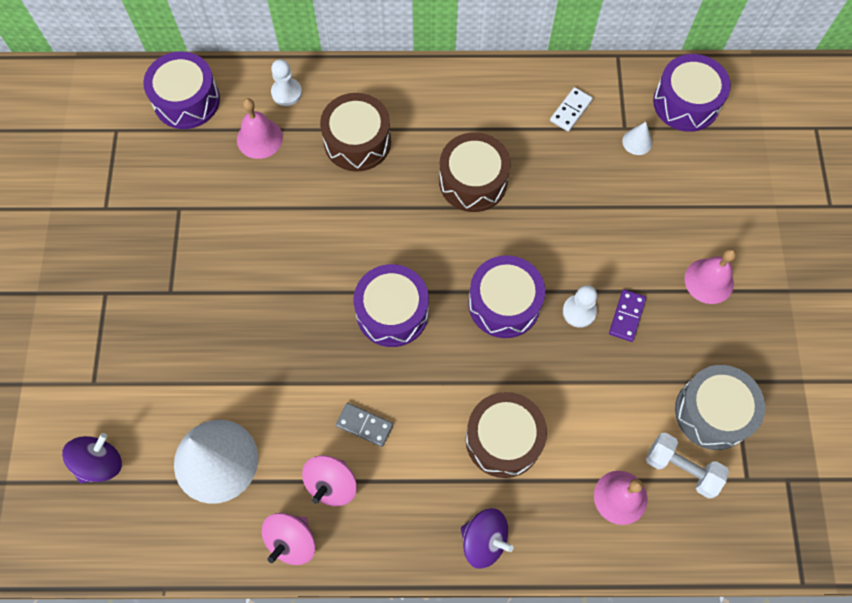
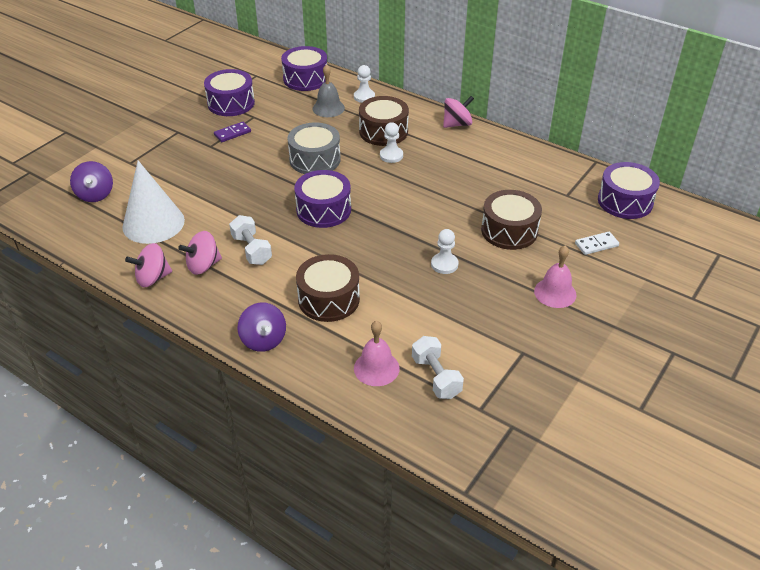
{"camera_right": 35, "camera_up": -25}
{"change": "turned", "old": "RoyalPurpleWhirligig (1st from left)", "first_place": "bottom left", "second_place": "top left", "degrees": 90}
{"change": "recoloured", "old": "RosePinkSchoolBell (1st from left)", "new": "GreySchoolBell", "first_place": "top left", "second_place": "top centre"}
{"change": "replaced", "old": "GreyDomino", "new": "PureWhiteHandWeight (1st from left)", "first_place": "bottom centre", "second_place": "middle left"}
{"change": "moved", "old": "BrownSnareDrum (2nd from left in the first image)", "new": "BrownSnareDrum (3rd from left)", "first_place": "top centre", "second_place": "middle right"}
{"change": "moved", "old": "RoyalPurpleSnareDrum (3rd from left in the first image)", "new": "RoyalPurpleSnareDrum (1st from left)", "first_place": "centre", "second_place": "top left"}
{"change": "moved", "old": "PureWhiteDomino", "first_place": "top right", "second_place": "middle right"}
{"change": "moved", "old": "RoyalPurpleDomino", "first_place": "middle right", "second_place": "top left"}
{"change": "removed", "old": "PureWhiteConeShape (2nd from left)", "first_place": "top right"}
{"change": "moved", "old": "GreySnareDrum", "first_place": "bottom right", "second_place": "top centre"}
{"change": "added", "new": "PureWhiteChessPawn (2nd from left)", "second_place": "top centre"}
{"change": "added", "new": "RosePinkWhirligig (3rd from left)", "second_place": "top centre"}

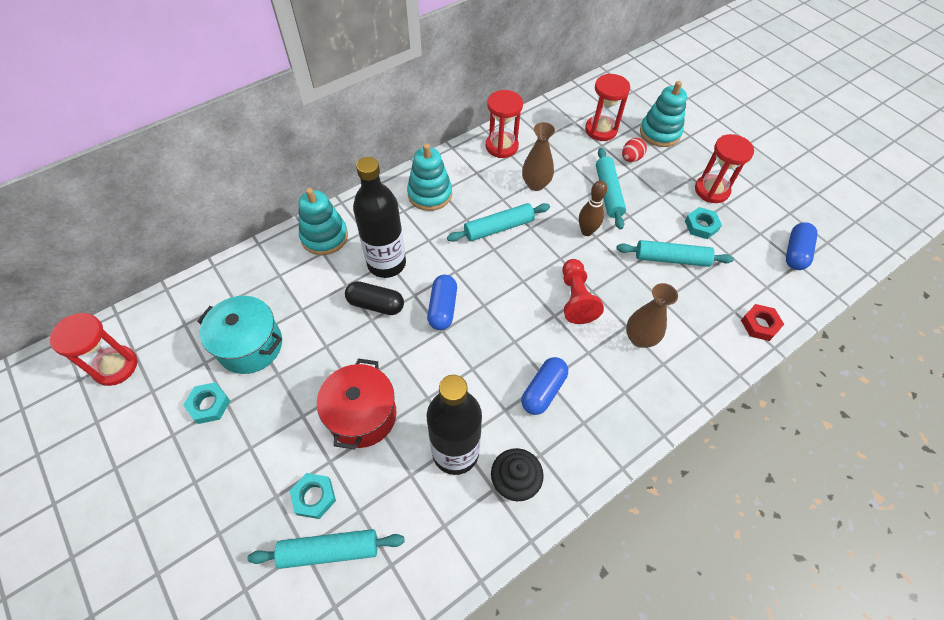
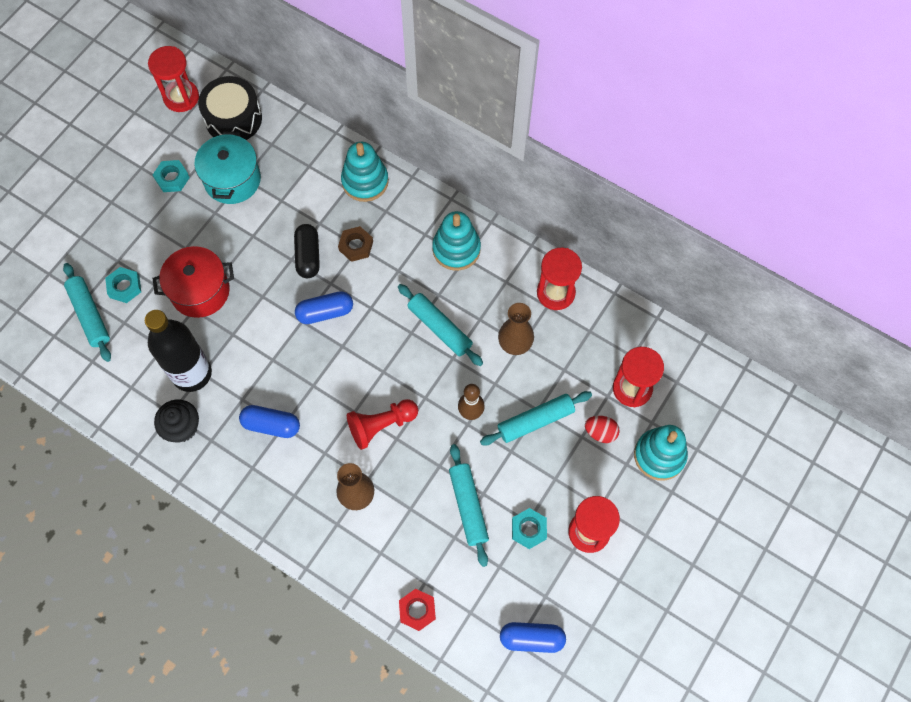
{"camera_right": 70, "camera_up": 10}
{"change": "replaced", "old": "JetBlackBottle (1st from left)", "new": "BrownHexagonNut", "first_place": "centre", "second_place": "centre"}
{"change": "added", "new": "JetBlackSnareDrum", "second_place": "top left"}

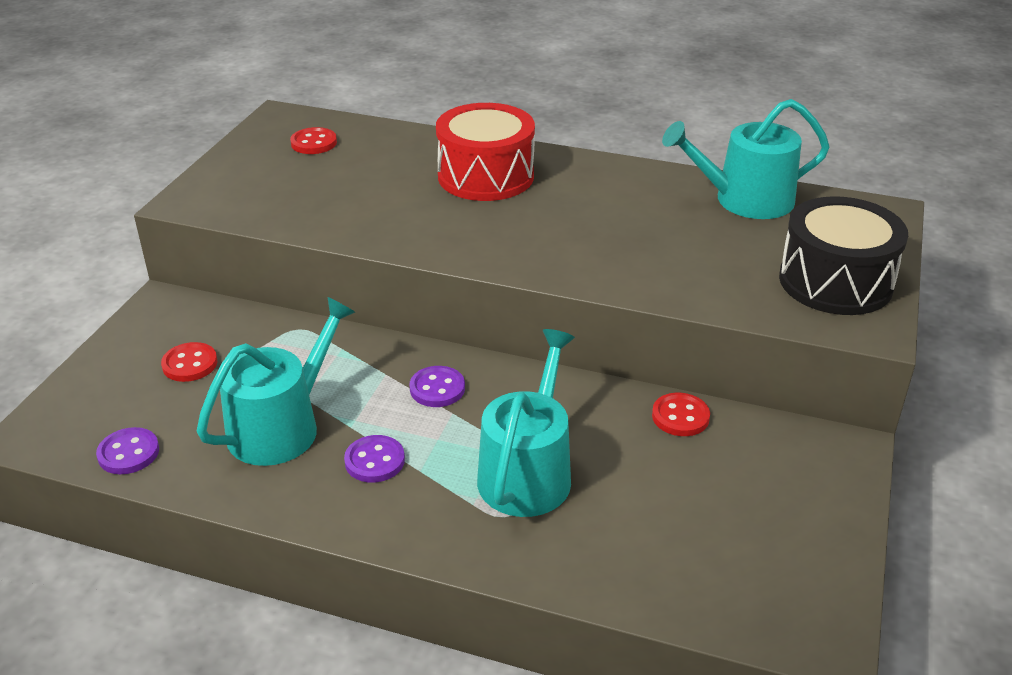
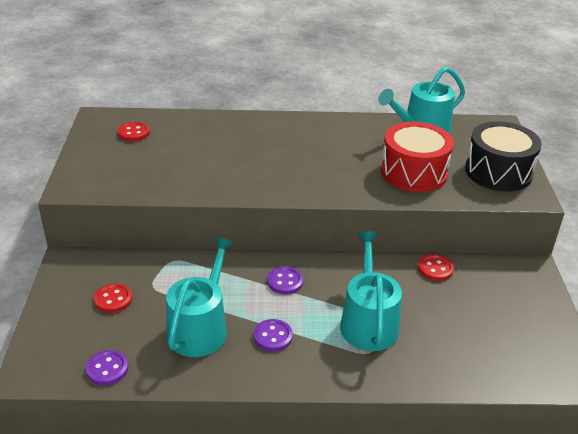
{"camera_right": -20, "camera_up": 0}
{"change": "moved", "old": "ScarletSnareDrum", "first_place": "top centre", "second_place": "middle right"}

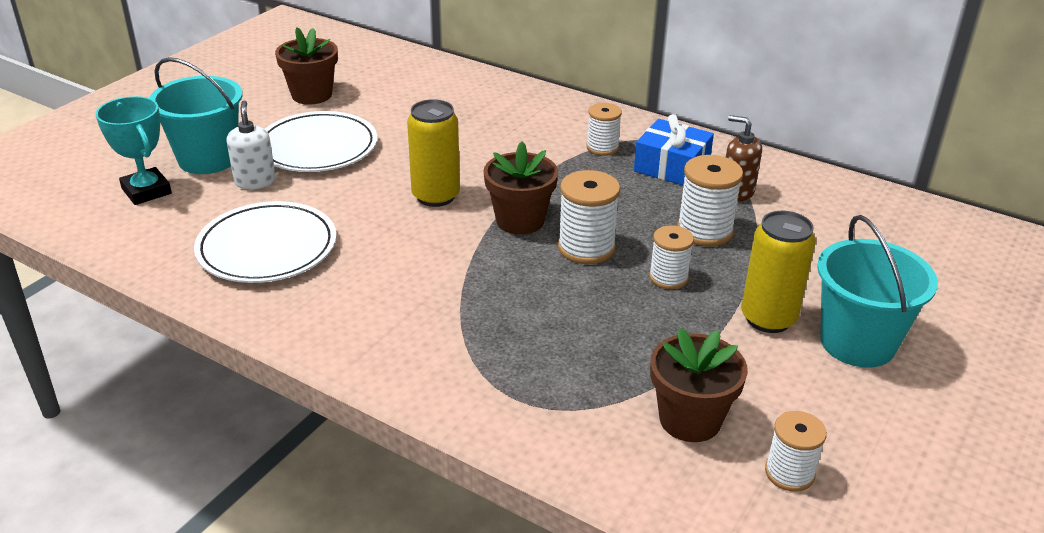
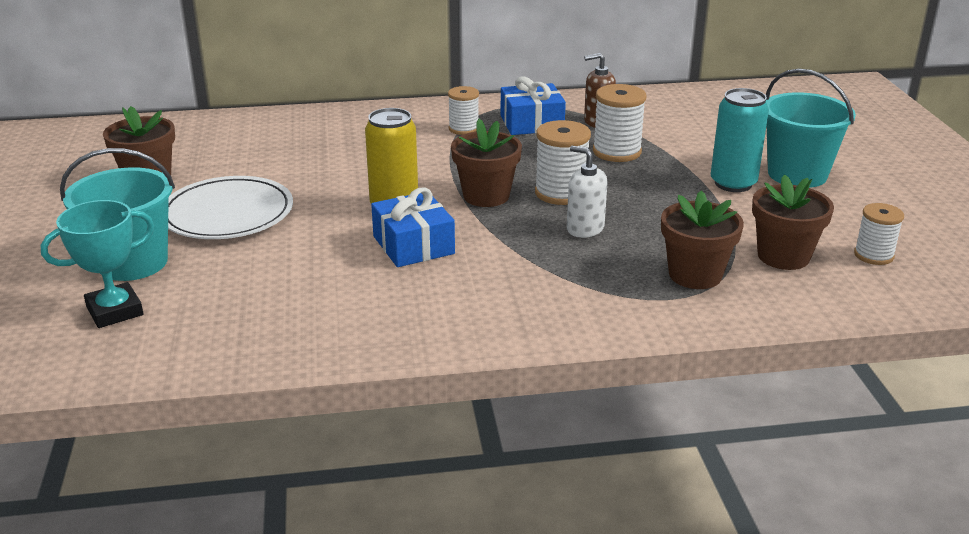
{"camera_right": -40, "camera_up": -5}
{"change": "turned", "old": "AquaPrizeCup", "first_place": "top left", "second_place": "middle left", "degrees": -45}
{"change": "removed", "old": "PureWhitePlate (1st from left)", "first_place": "middle left"}
{"change": "moved", "old": "PureWhiteSoapDispenser", "first_place": "top left", "second_place": "centre"}
{"change": "removed", "old": "PureWhiteSpool (3rd from left)", "first_place": "centre"}
{"change": "recoloured", "old": "YellowCan (2nd from left)", "new": "AquaCan", "first_place": "middle right", "second_place": "top right"}
{"change": "added", "new": "BlueWrappedGift (1st from left)", "second_place": "centre"}
{"change": "added", "new": "BrownPlantPot (3rd from left)", "second_place": "middle right"}

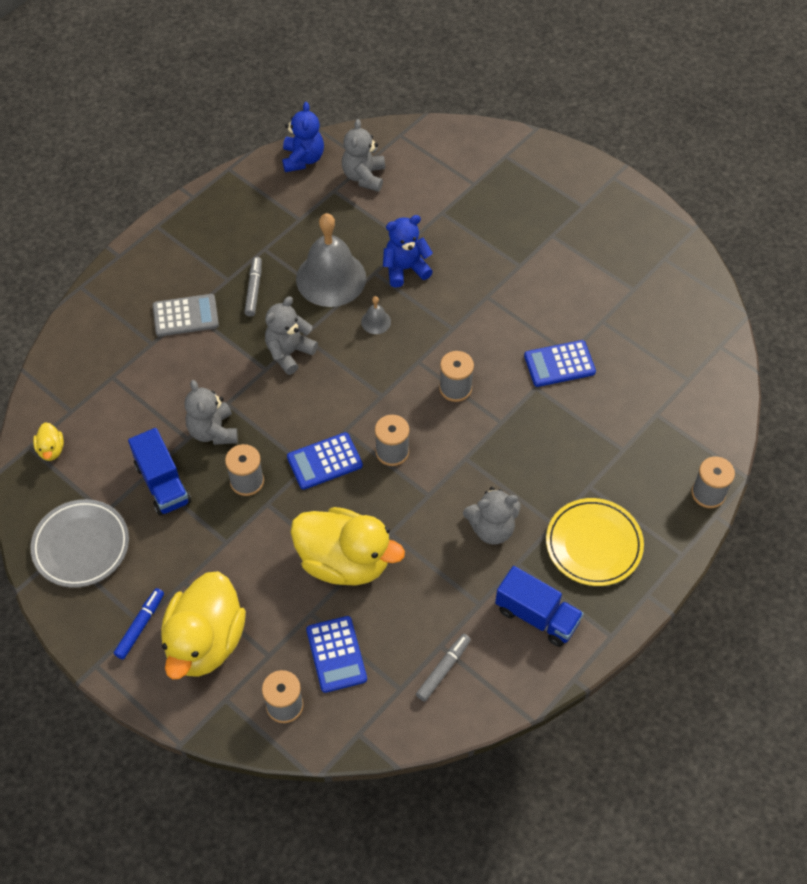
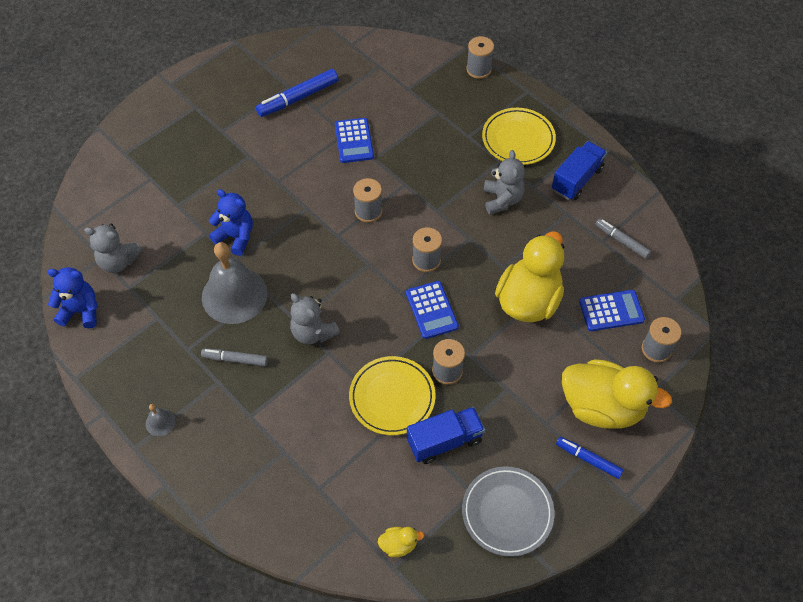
{"camera_right": -85, "camera_up": 0}
{"change": "removed", "old": "GreyCalculator", "first_place": "middle left"}
{"change": "replaced", "old": "GreyTeddy (1st from left)", "new": "YellowPlate (1st from left)", "first_place": "middle left", "second_place": "centre"}
{"change": "moved", "old": "GreySchoolBell (2nd from left in the first image)", "new": "GreySchoolBell (1st from left)", "first_place": "centre", "second_place": "bottom left"}
{"change": "turned", "old": "BlueTeddy (2nd from left)", "first_place": "top centre", "second_place": "middle left", "degrees": 135}
{"change": "added", "new": "BlueFeltPen (1st from left)", "second_place": "top centre"}

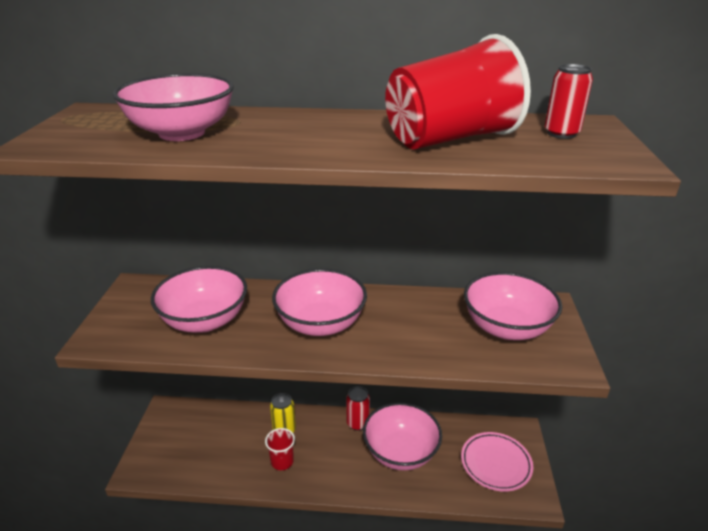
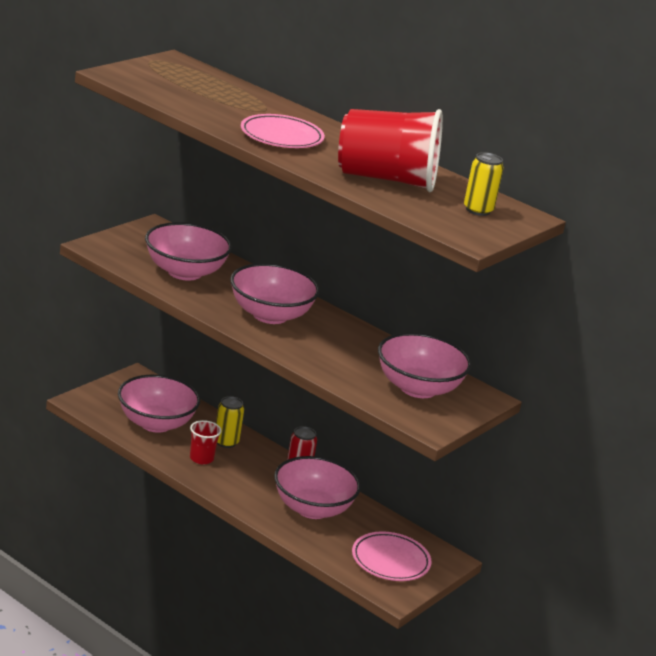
{"camera_right": 30, "camera_up": -5}
{"change": "moved", "old": "RosePinkServingBowl (1st from left)", "first_place": "top left", "second_place": "middle left"}
{"change": "recoloured", "old": "ScarletCan (2nd from left)", "new": "YellowCan (2nd from left)", "first_place": "top right", "second_place": "top right"}
{"change": "added", "new": "RosePinkPlate (1st from left)", "second_place": "top centre"}

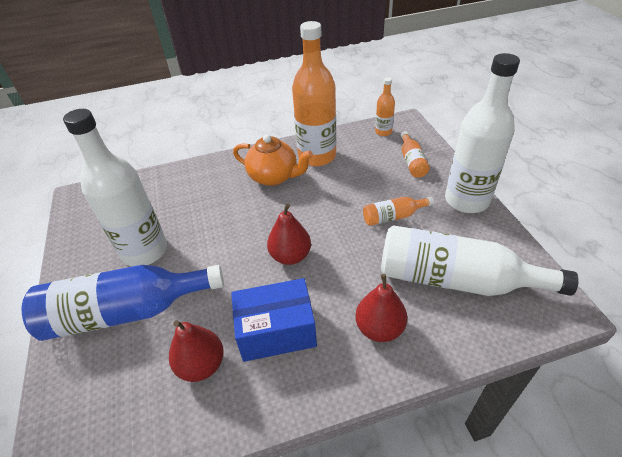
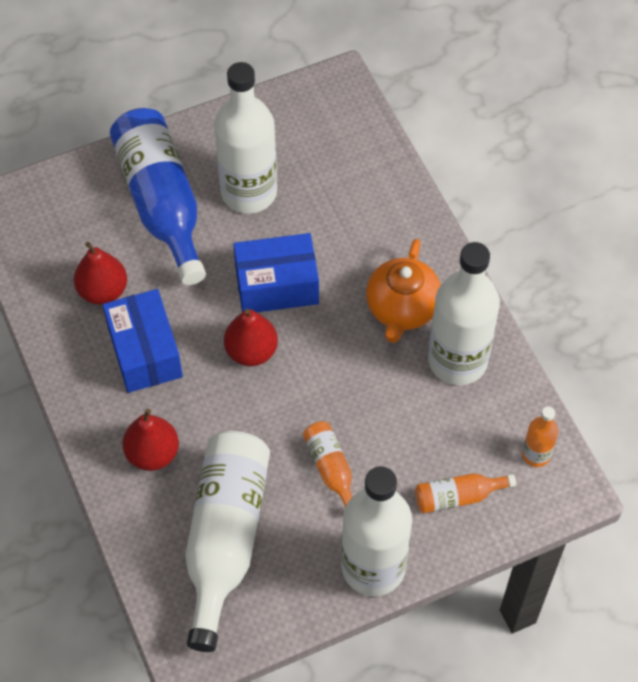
{"camera_right": 80, "camera_up": 15}
{"change": "recoloured", "old": "BrightOrangeBottle (1st from left)", "new": "PureWhiteBottle (4th from left)", "first_place": "top centre", "second_place": "middle right"}
{"change": "added", "new": "BlueParcel (2nd from left)", "second_place": "centre"}

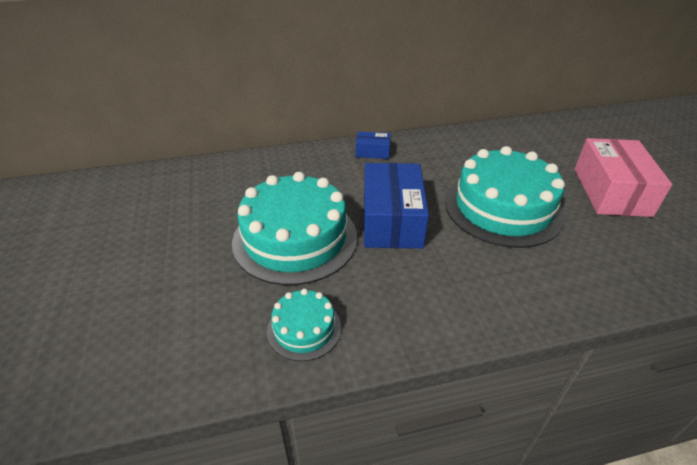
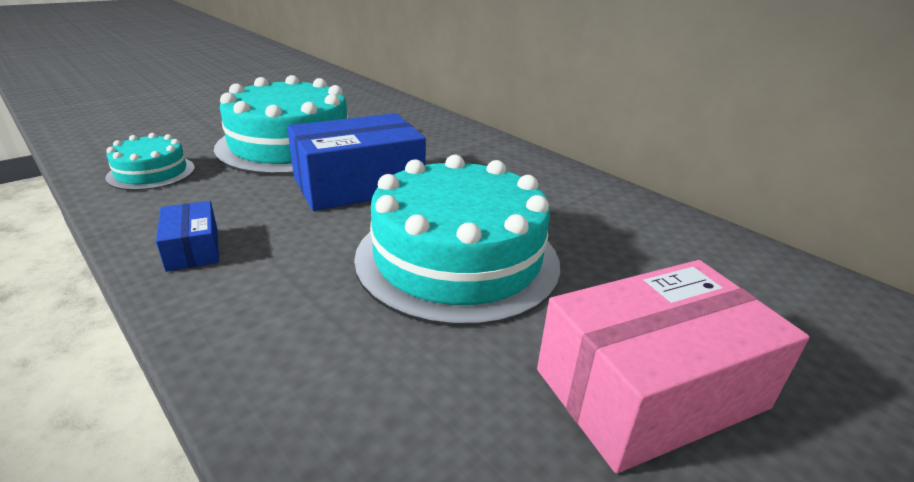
{"camera_right": 60, "camera_up": -10}
{"change": "moved", "old": "BlueParcel (1st from left)", "first_place": "top centre", "second_place": "middle left"}

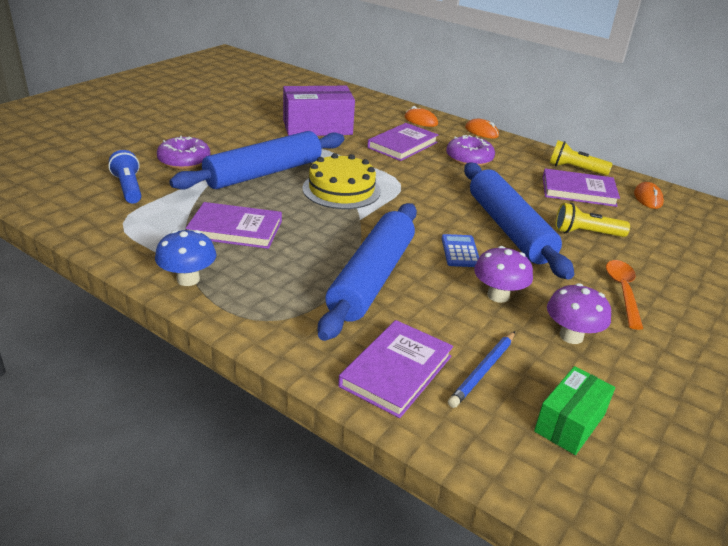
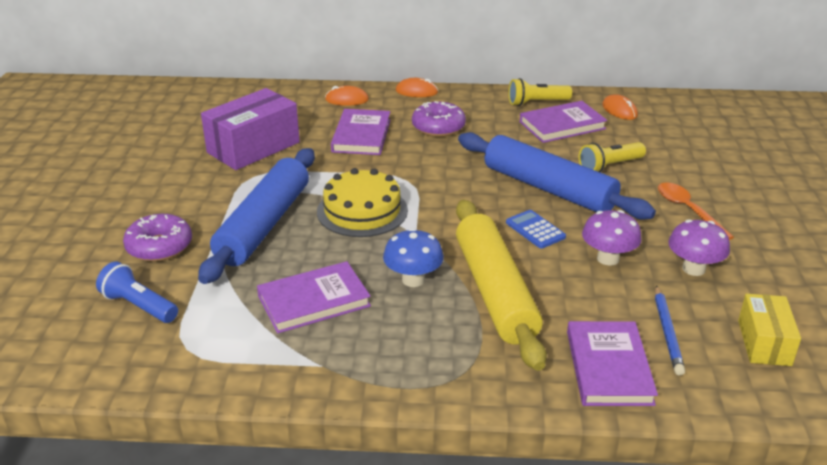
{"camera_right": -30, "camera_up": 0}
{"change": "moved", "old": "BlueMushroom", "first_place": "middle left", "second_place": "centre"}
{"change": "recoloured", "old": "BlueRollingPin (2nd from left)", "new": "YellowRollingPin", "first_place": "centre", "second_place": "centre"}
{"change": "recoloured", "old": "EmeraldParcel", "new": "YellowParcel", "first_place": "bottom right", "second_place": "bottom right"}

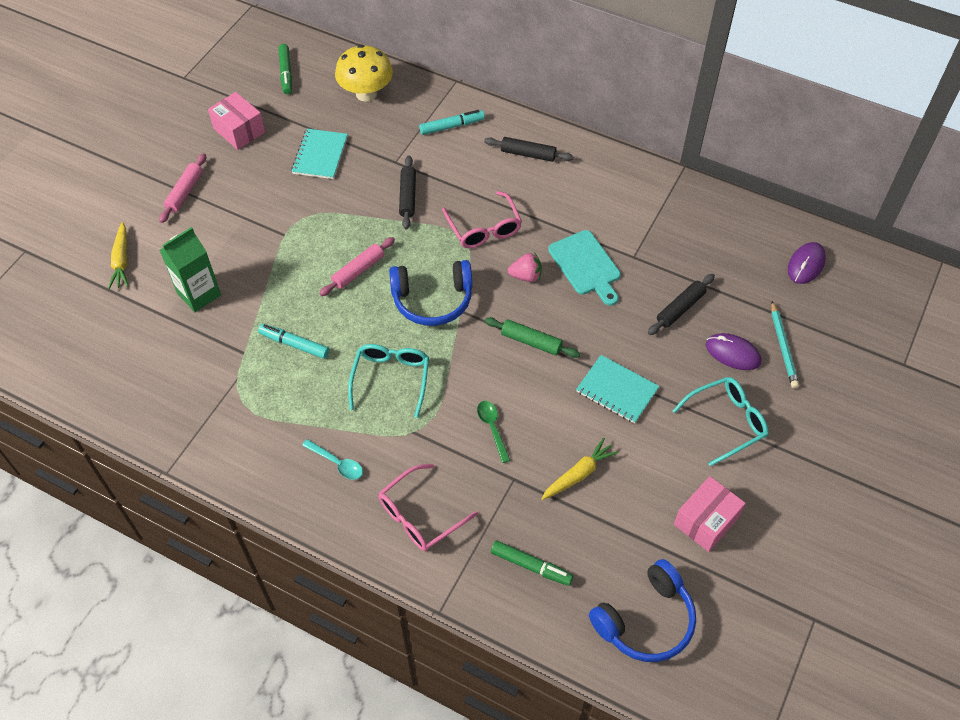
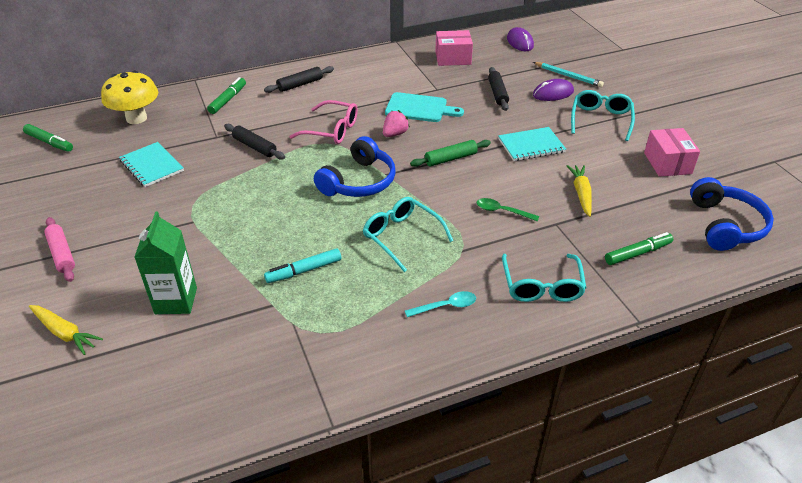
{"camera_right": -50, "camera_up": -15}
{"change": "moved", "old": "RosePinkParcel (1st from left)", "first_place": "top left", "second_place": "top centre"}
{"change": "removed", "old": "RosePinkRollingPin (2nd from left)", "first_place": "centre"}
{"change": "recoloured", "old": "RosePinkGlasses (1st from left)", "new": "AquaGlasses (2nd from left)", "first_place": "bottom centre", "second_place": "middle right"}
{"change": "recoloured", "old": "AquaFeltPen (2nd from left)", "new": "EmeraldFeltPen (2nd from left)", "first_place": "top centre", "second_place": "top left"}

